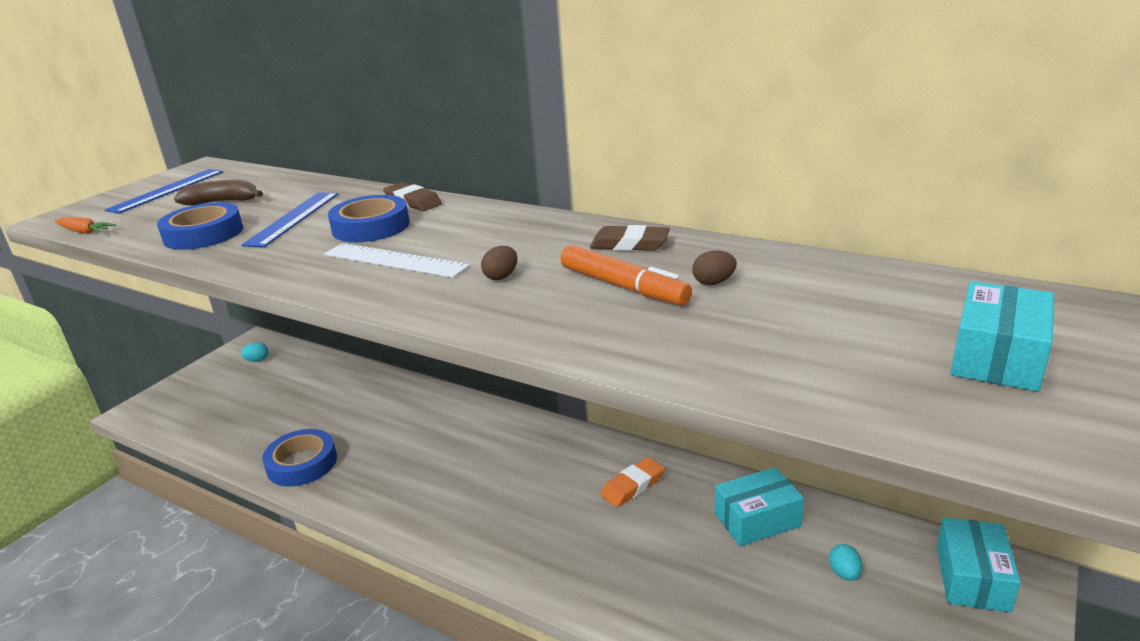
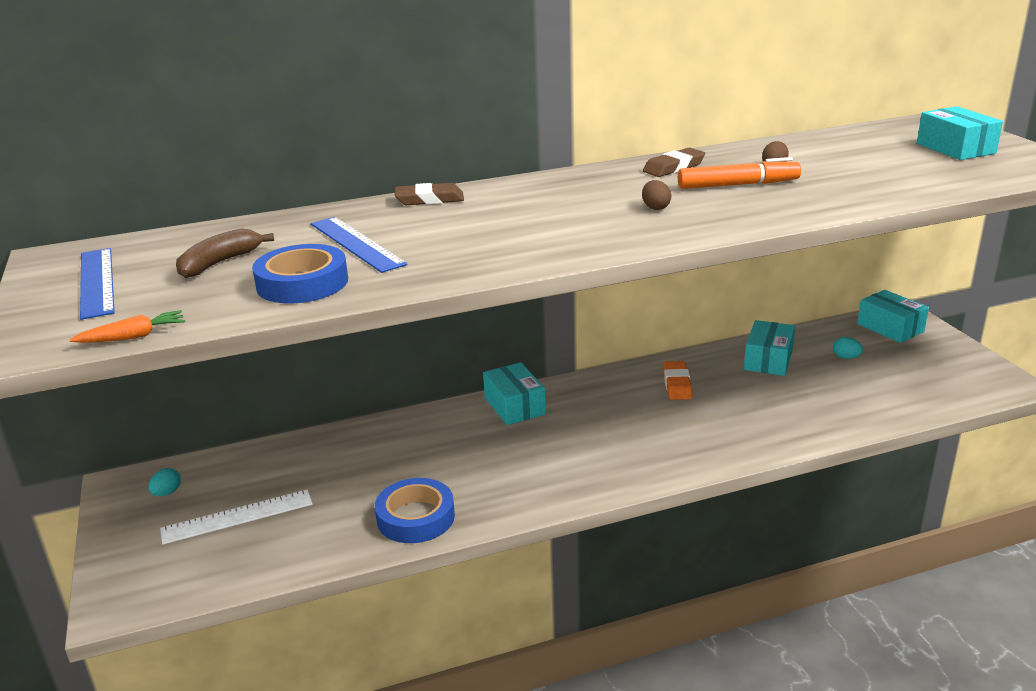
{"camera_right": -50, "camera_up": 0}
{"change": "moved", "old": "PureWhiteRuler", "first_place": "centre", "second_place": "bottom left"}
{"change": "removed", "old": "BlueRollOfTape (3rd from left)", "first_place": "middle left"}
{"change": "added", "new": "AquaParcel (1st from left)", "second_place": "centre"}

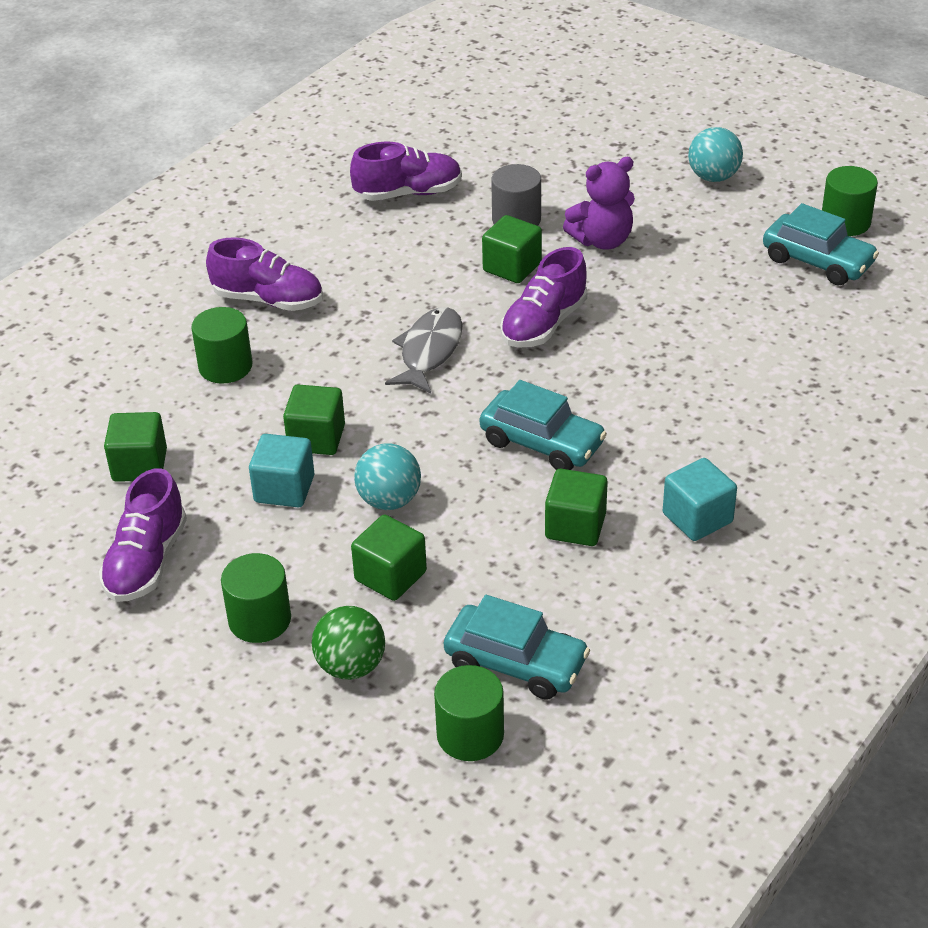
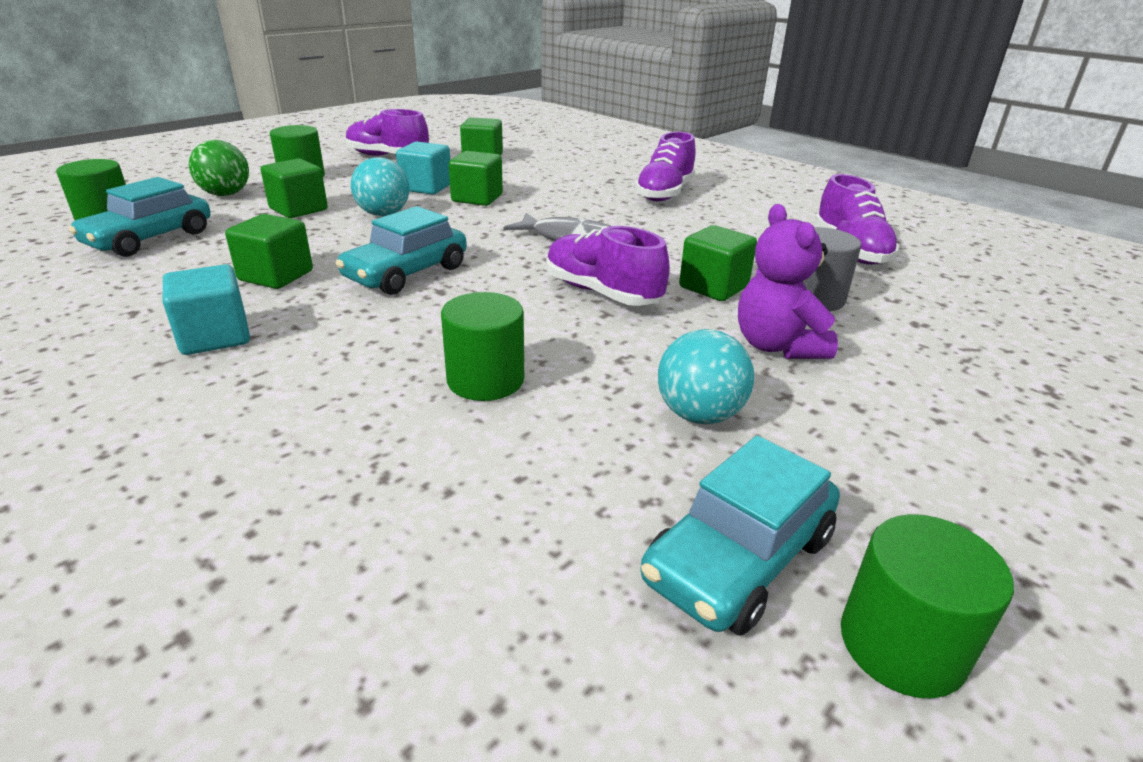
{"camera_right": 95, "camera_up": -10}
{"change": "moved", "old": "EmeraldCylinder (1st from left in the first image)", "new": "EmeraldCylinder (3rd from left)", "first_place": "middle left", "second_place": "centre"}
{"change": "moved", "old": "AquaSphere (2nd from left)", "first_place": "top right", "second_place": "centre"}

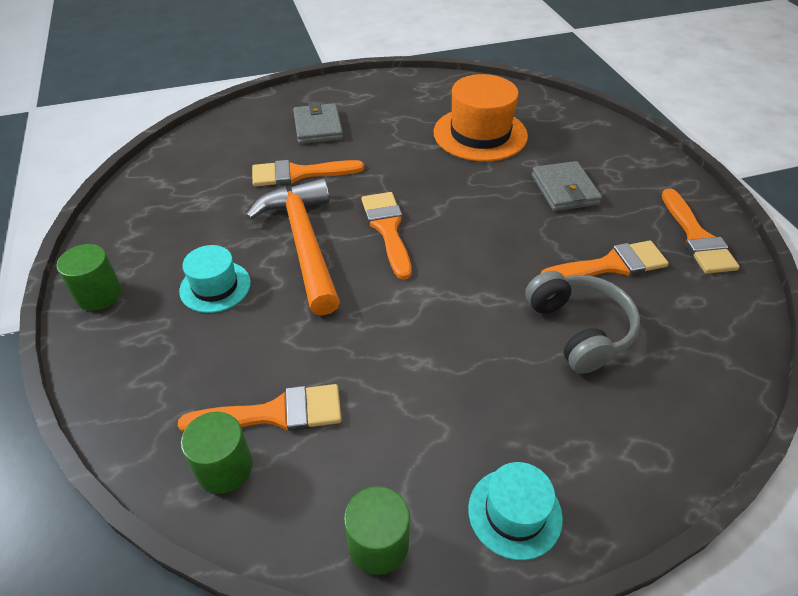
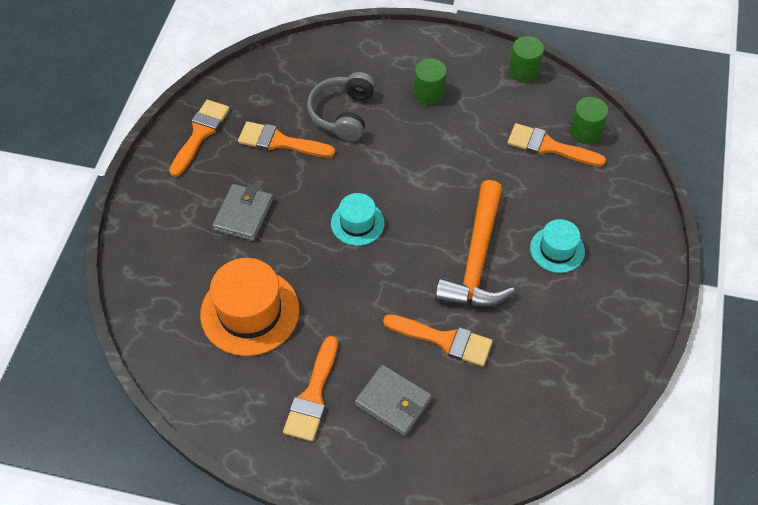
{"camera_right": -150, "camera_up": 10}
{"change": "moved", "old": "EmeraldCylinder (1st from left)", "first_place": "middle left", "second_place": "top centre"}
{"change": "turned", "old": "GreyWallet (1st from left in the first image)", "first_place": "top centre", "second_place": "bottom centre", "degrees": -75}
{"change": "moved", "old": "BrightOrangePaintbrush (3rd from left)", "first_place": "centre", "second_place": "bottom centre"}
{"change": "moved", "old": "AquaHat (2nd from left in the first image)", "new": "AquaHat (1st from left)", "first_place": "bottom centre", "second_place": "centre"}

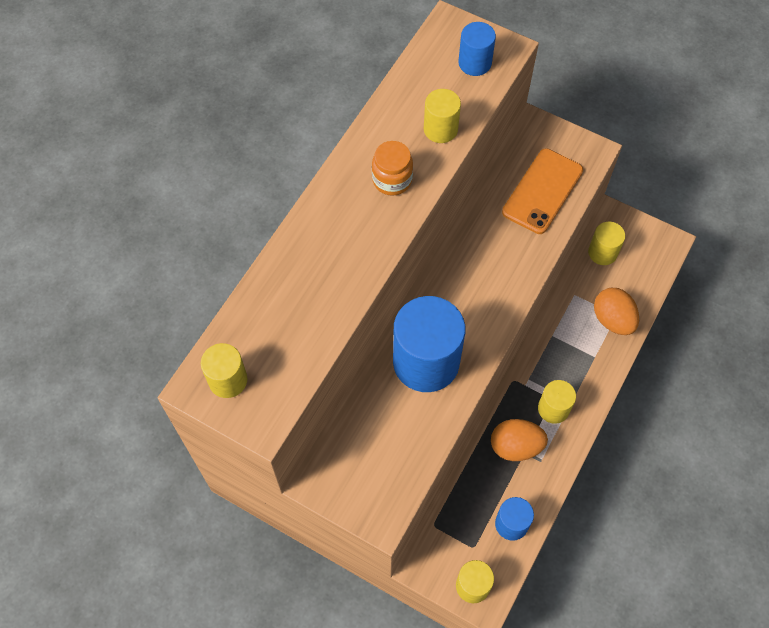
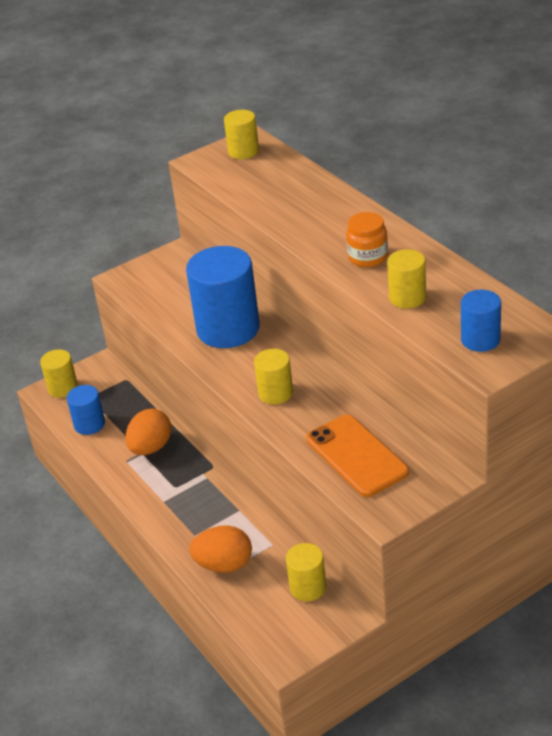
{"camera_right": 120, "camera_up": -25}
{"change": "moved", "old": "YellowCylinder (4th from left in the first image)", "new": "YellowCylinder (3rd from left)", "first_place": "middle right", "second_place": "centre"}

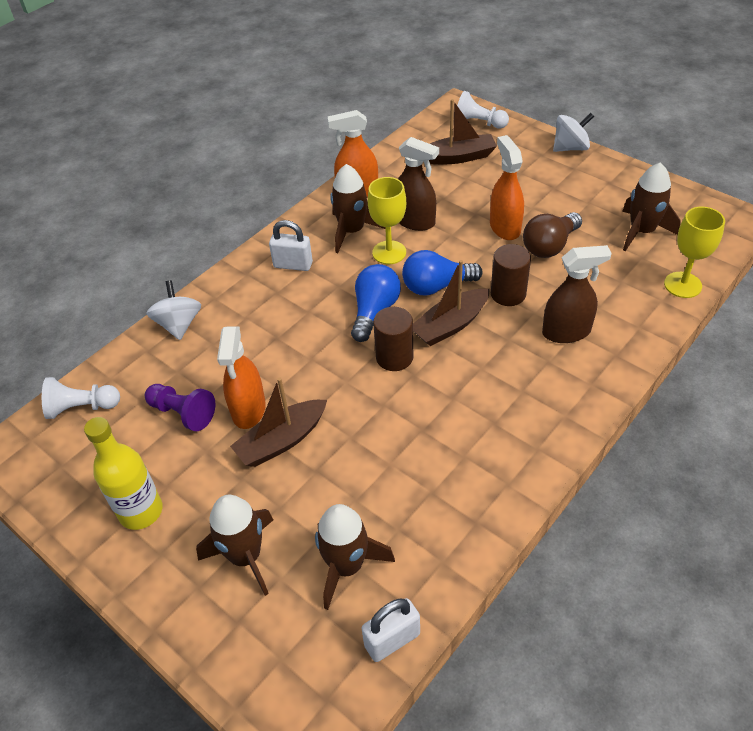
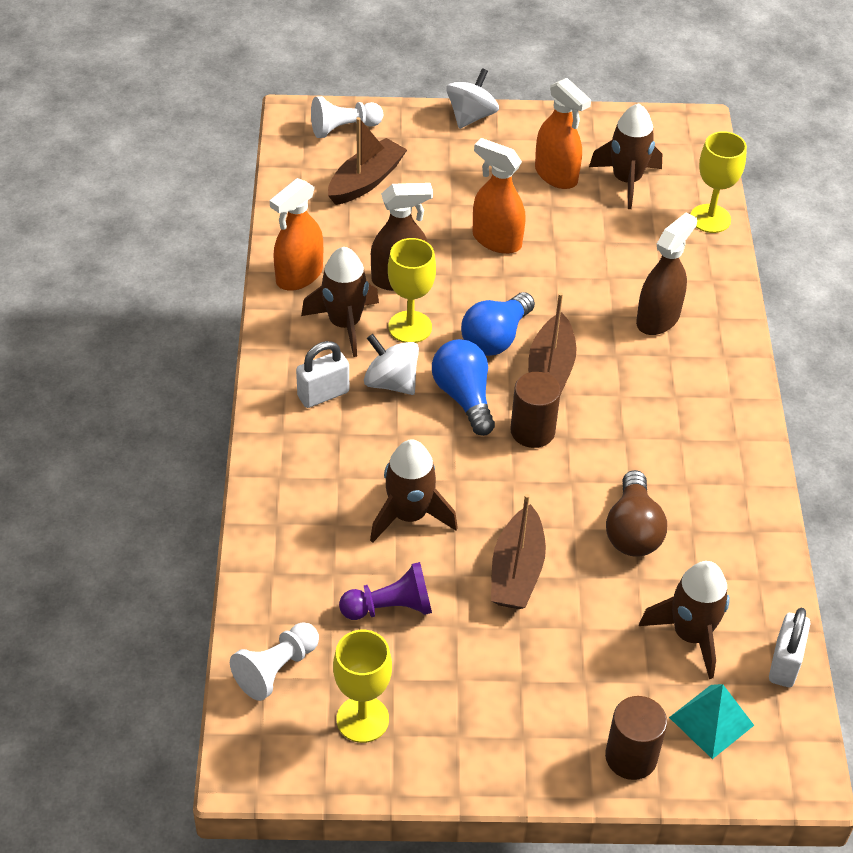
{"camera_right": -45, "camera_up": 0}
{"change": "removed", "old": "YellowBottle", "first_place": "middle left"}
{"change": "moved", "old": "PureWhiteWhirligig (1st from left)", "first_place": "middle left", "second_place": "centre"}
{"change": "moved", "old": "BrownRocket (1st from left in the first image)", "new": "BrownRocket (2nd from left)", "first_place": "bottom left", "second_place": "centre"}
{"change": "moved", "old": "BrightOrangeSprayBottle (1st from left in the first image)", "new": "BrightOrangeSprayBottle (3rd from left)", "first_place": "middle left", "second_place": "top centre"}
{"change": "moved", "old": "BrownCylinder (2nd from left)", "first_place": "middle right", "second_place": "bottom right"}
{"change": "moved", "old": "BrownLightbulb", "first_place": "top right", "second_place": "middle right"}
{"change": "added", "new": "YellowGoblet (1st from left)", "second_place": "bottom centre"}
{"change": "added", "new": "AquaSolidPyramid", "second_place": "bottom right"}

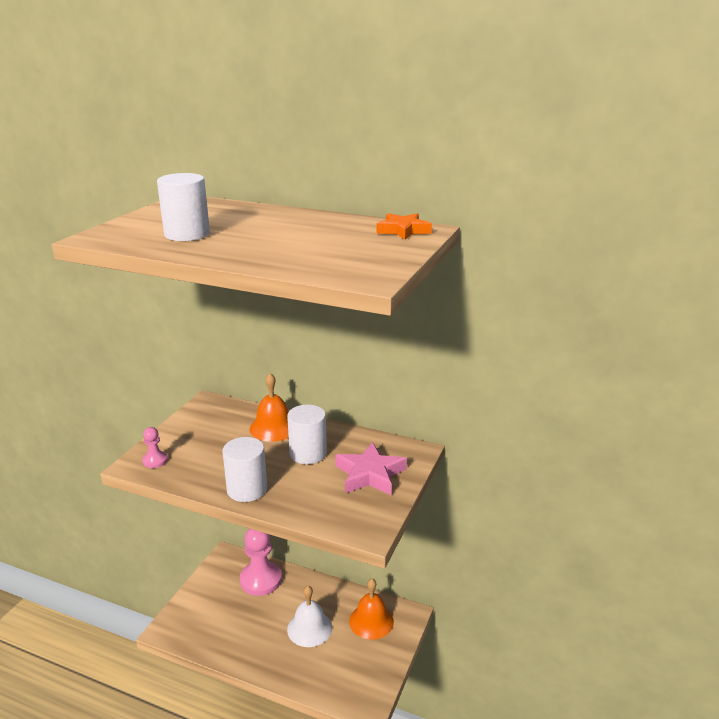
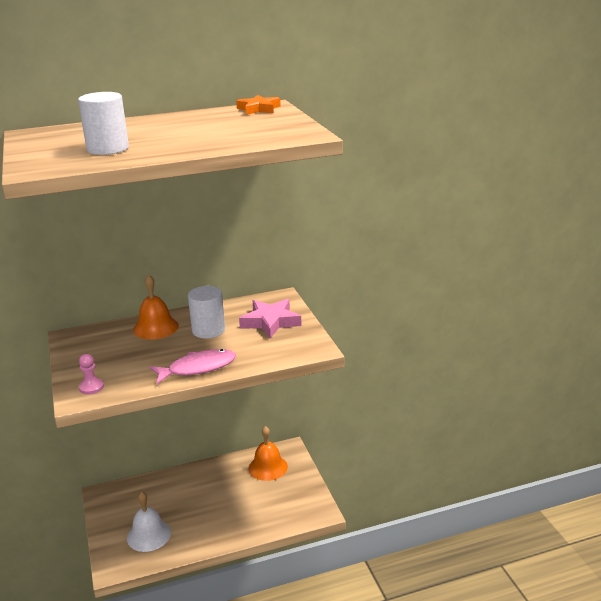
{"camera_right": -40, "camera_up": 0}
{"change": "replaced", "old": "PureWhiteCylinder (2nd from left)", "new": "RosePinkFish", "first_place": "centre", "second_place": "middle left"}
{"change": "removed", "old": "RosePinkChessPawn (2nd from left)", "first_place": "bottom centre"}
{"change": "moved", "old": "PureWhiteSchoolBell", "first_place": "bottom centre", "second_place": "bottom left"}

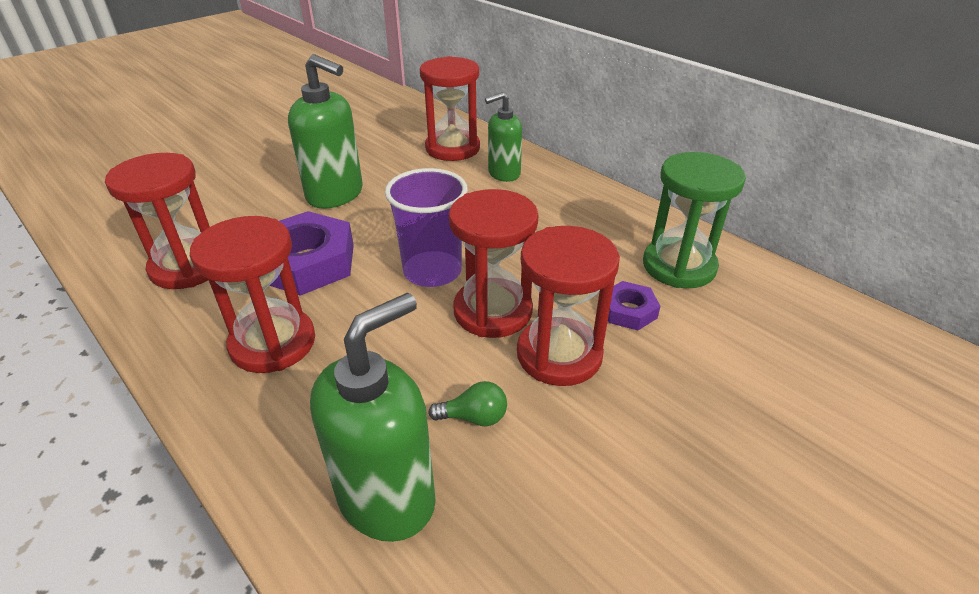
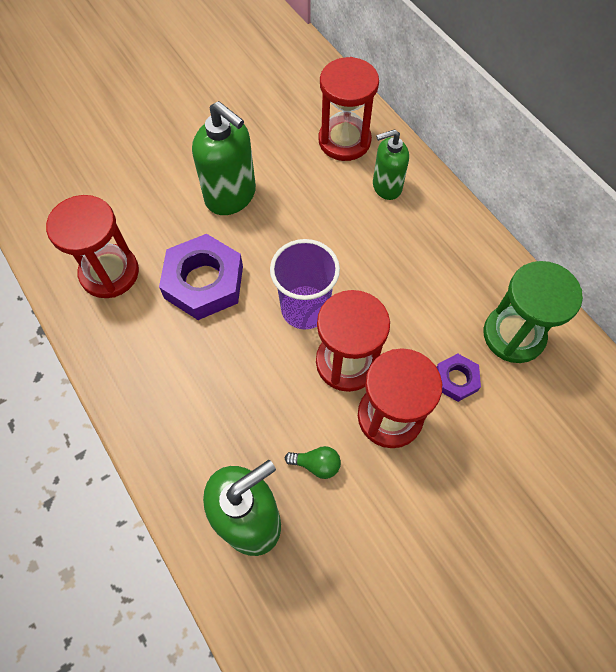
{"camera_right": 10, "camera_up": 25}
{"change": "removed", "old": "ScarletSandTimer (2nd from left)", "first_place": "middle left"}

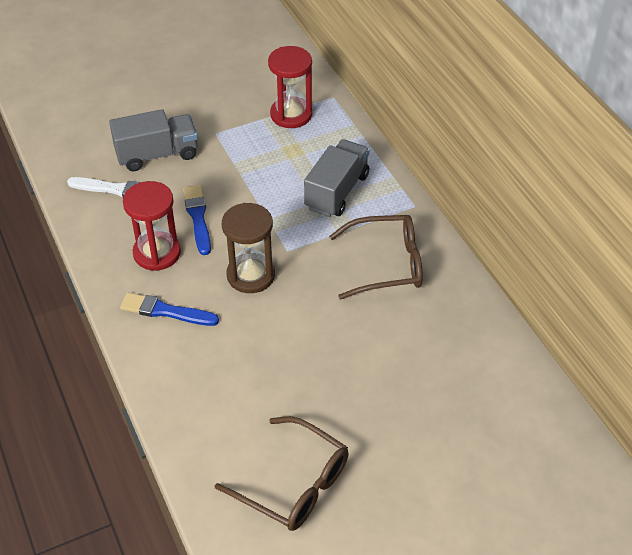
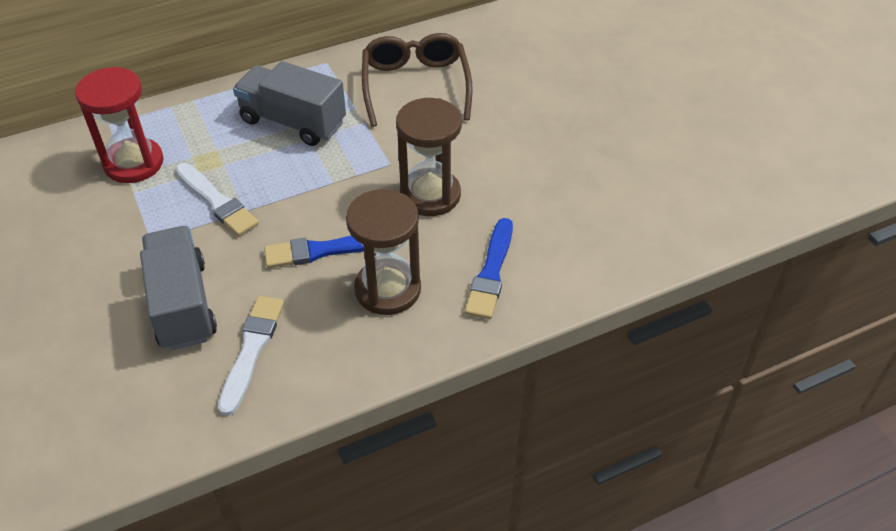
{"camera_right": -90, "camera_up": 0}
{"change": "recoloured", "old": "ScarletSandTimer (1st from left)", "new": "BrownSandTimer (1st from left)", "first_place": "middle left", "second_place": "centre"}
{"change": "removed", "old": "BrownGlasses (1st from left)", "first_place": "bottom centre"}
{"change": "added", "new": "PureWhitePaintbrush (1st from left)", "second_place": "middle left"}

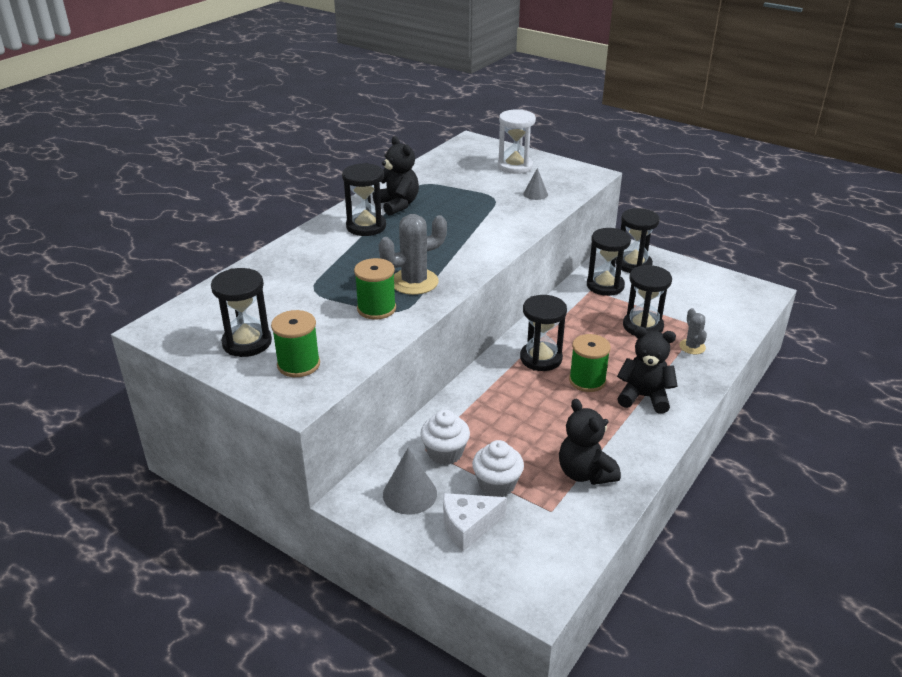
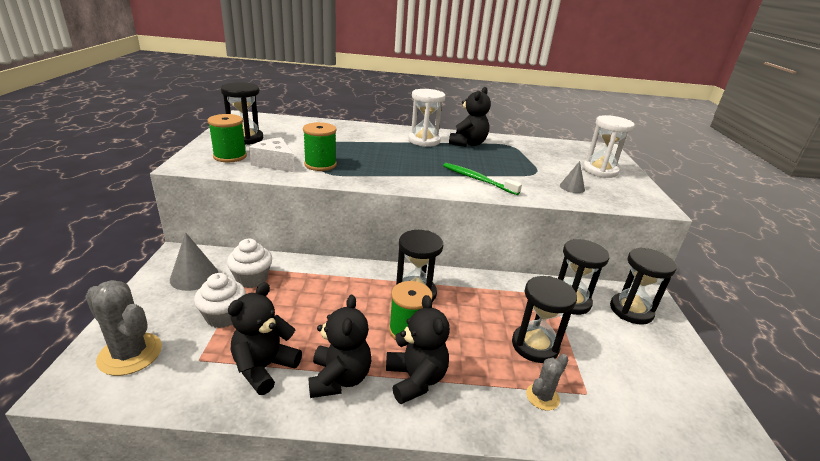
{"camera_right": 55, "camera_up": -5}
{"change": "recoloured", "old": "JetBlackSandTimer (2nd from left)", "new": "PureWhiteSandTimer (1st from left)", "first_place": "top centre", "second_place": "top centre"}
{"change": "moved", "old": "GreyCactus (1st from left)", "first_place": "centre", "second_place": "bottom left"}
{"change": "moved", "old": "PureWhiteCheeseWedge", "first_place": "bottom centre", "second_place": "middle left"}
{"change": "added", "new": "JetBlackTeddy (2nd from left)", "second_place": "bottom centre"}
{"change": "added", "new": "EmeraldDentalBrush", "second_place": "centre"}

